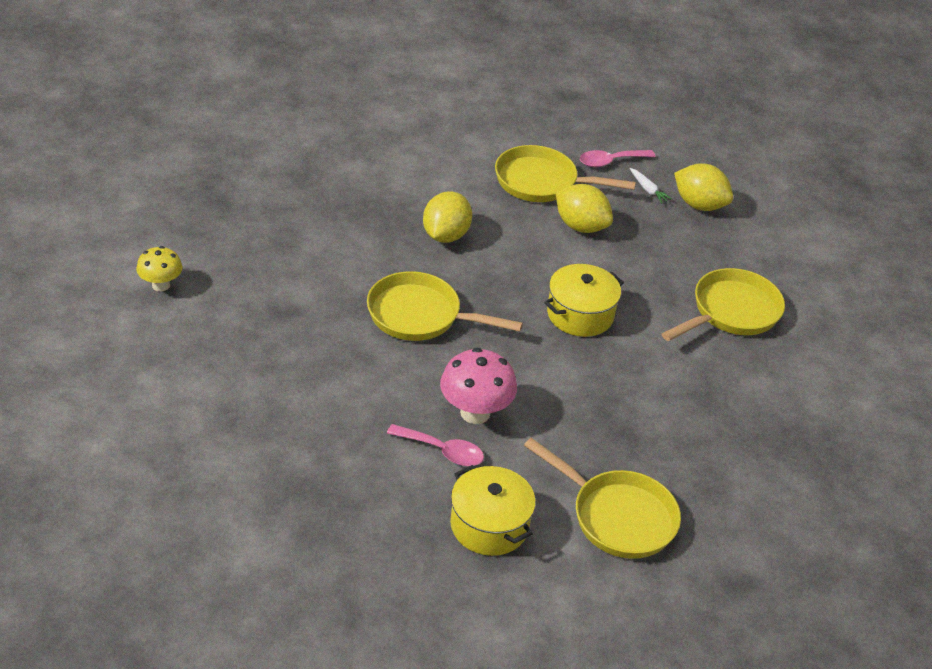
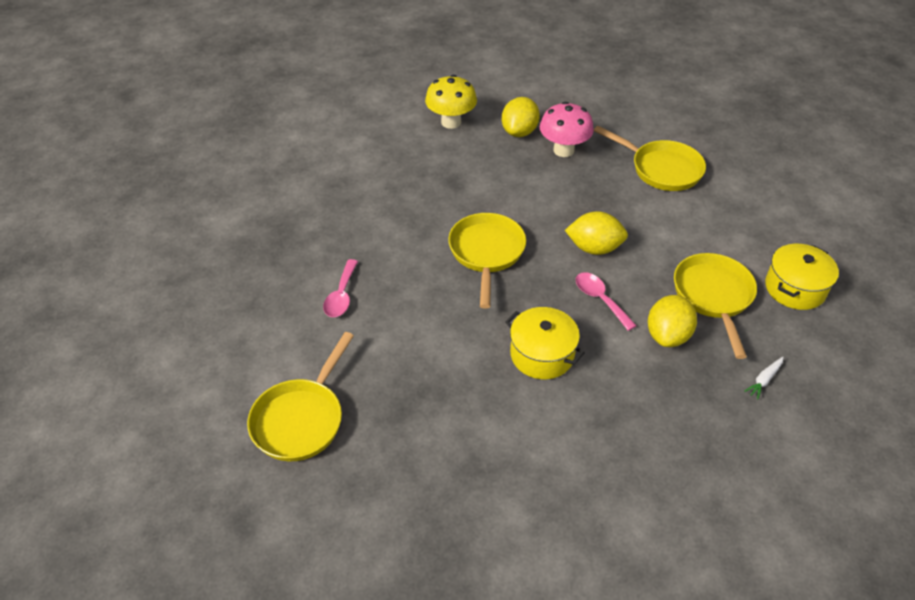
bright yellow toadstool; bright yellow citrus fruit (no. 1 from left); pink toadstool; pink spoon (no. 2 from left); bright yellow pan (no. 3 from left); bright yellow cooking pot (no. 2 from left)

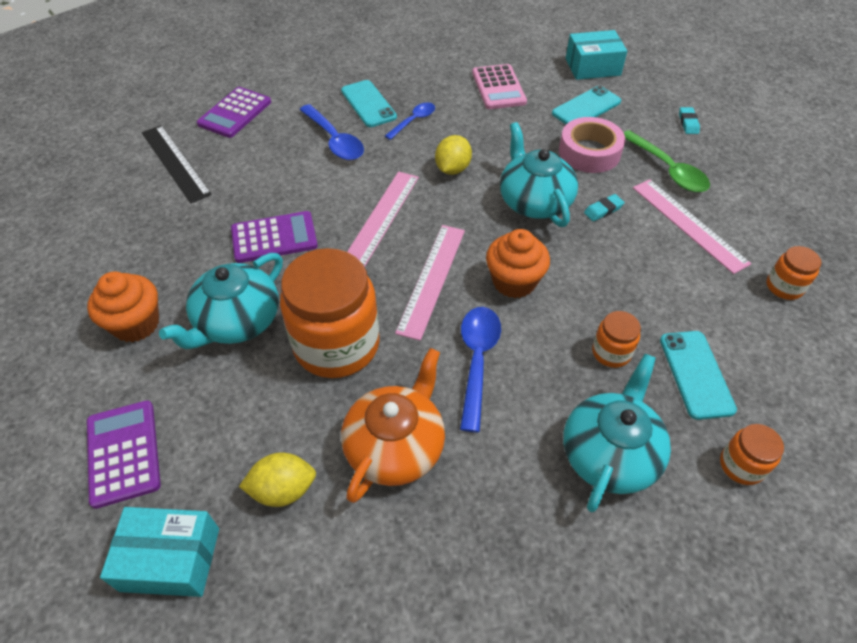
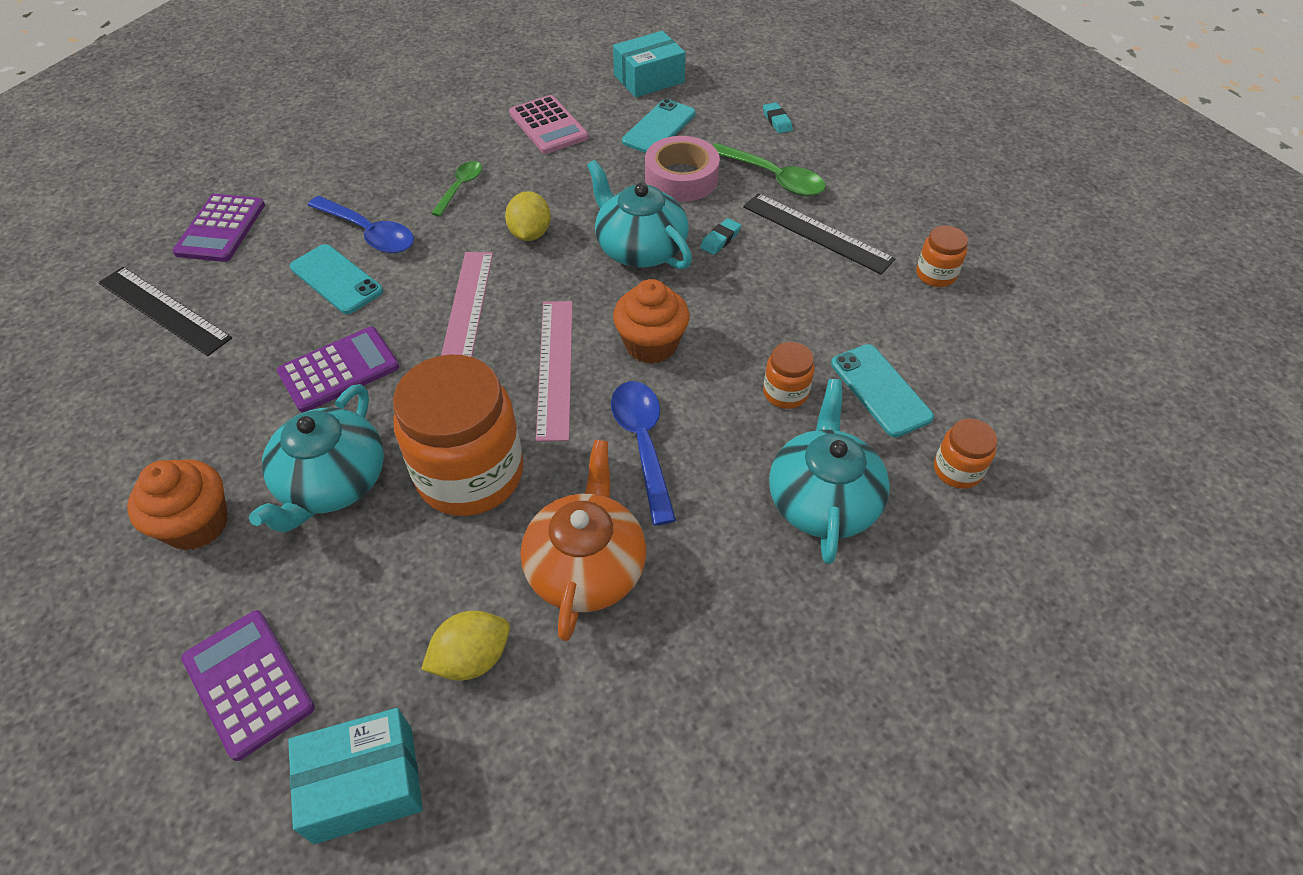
teal phone (no. 1 from left); green spoon (no. 1 from left); jet-black measuring stick (no. 2 from left)

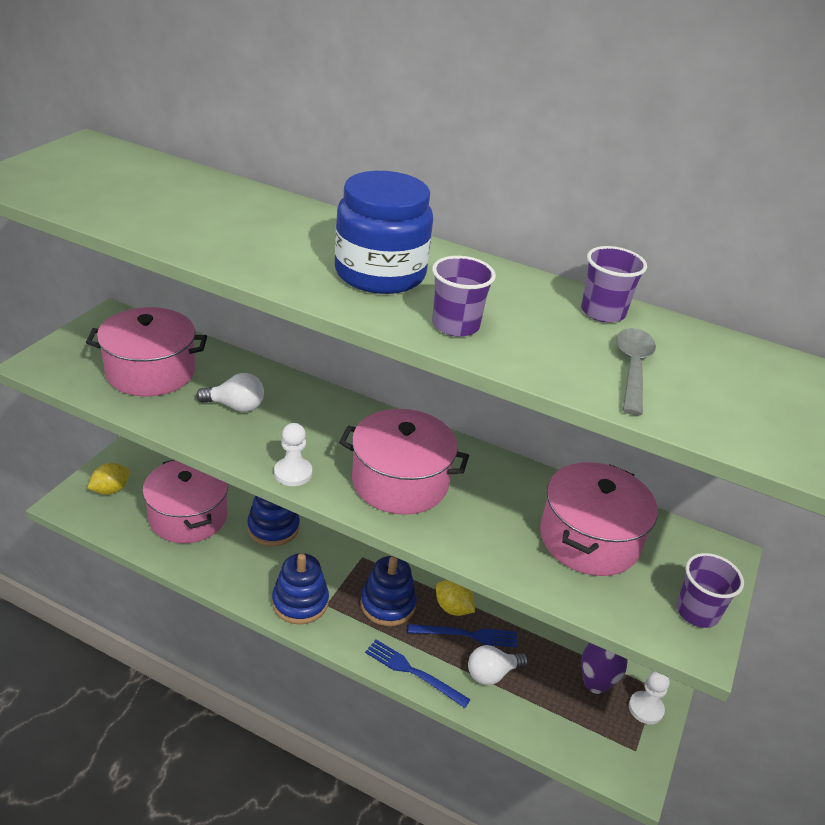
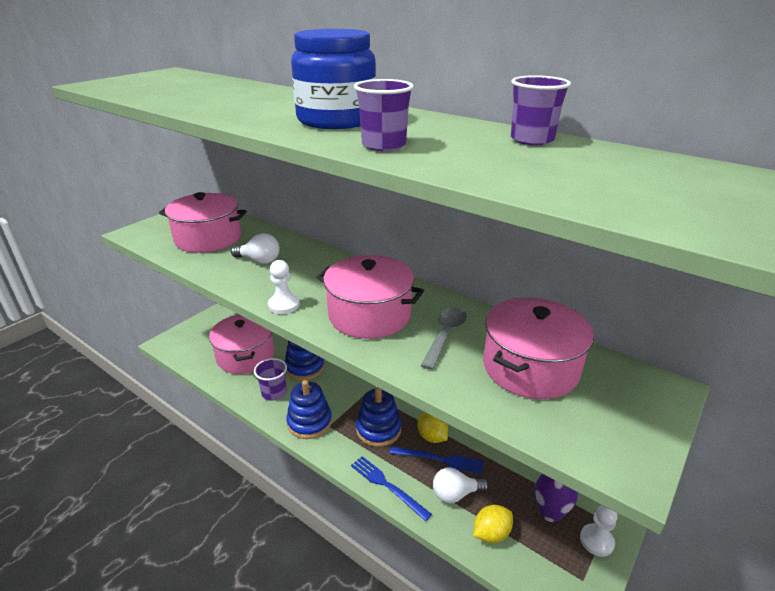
violet beaker (no. 1 from left); ash-grey spoon; bright yellow citrus fruit (no. 2 from left)

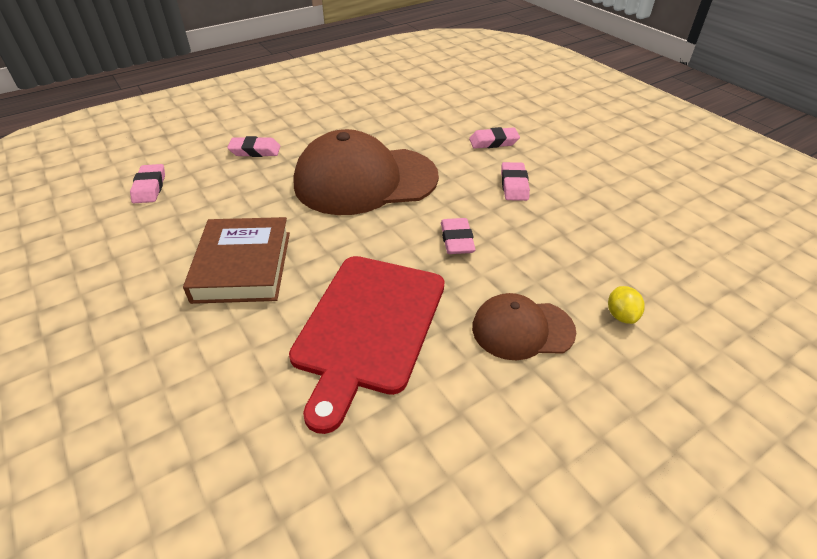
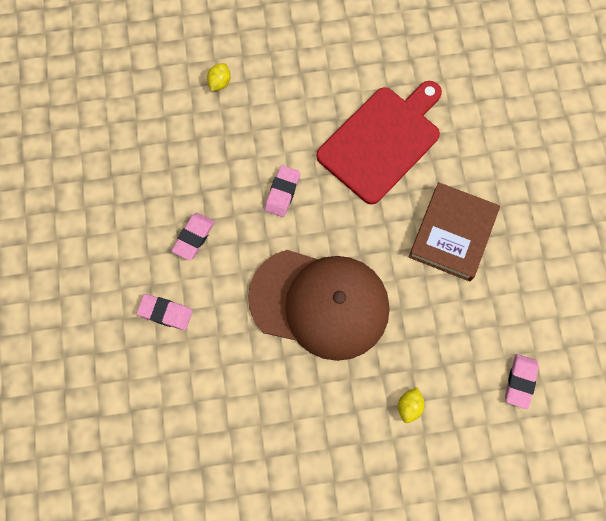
bright yellow citrus fruit (no. 2 from left); dark brown peaked cap (no. 2 from left in the first image)

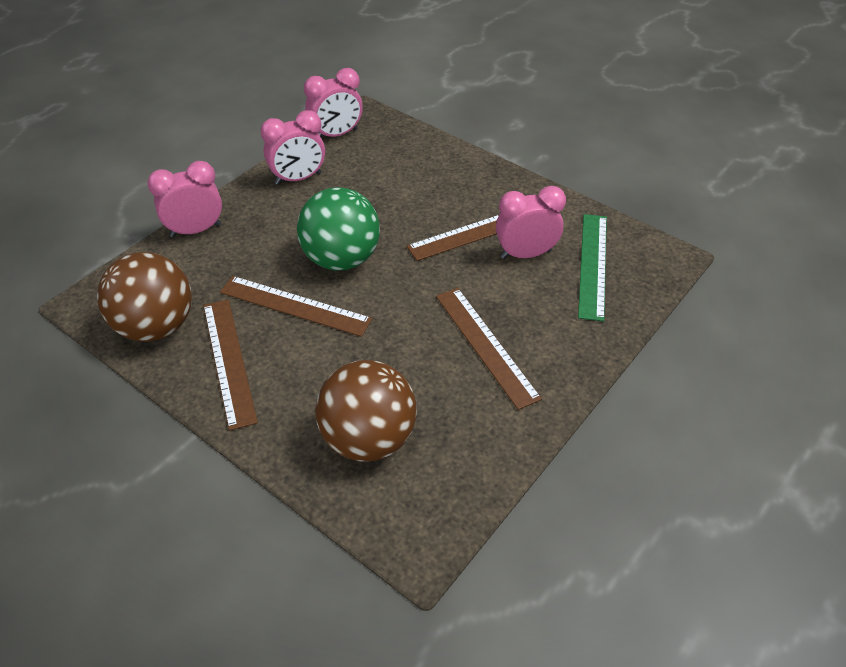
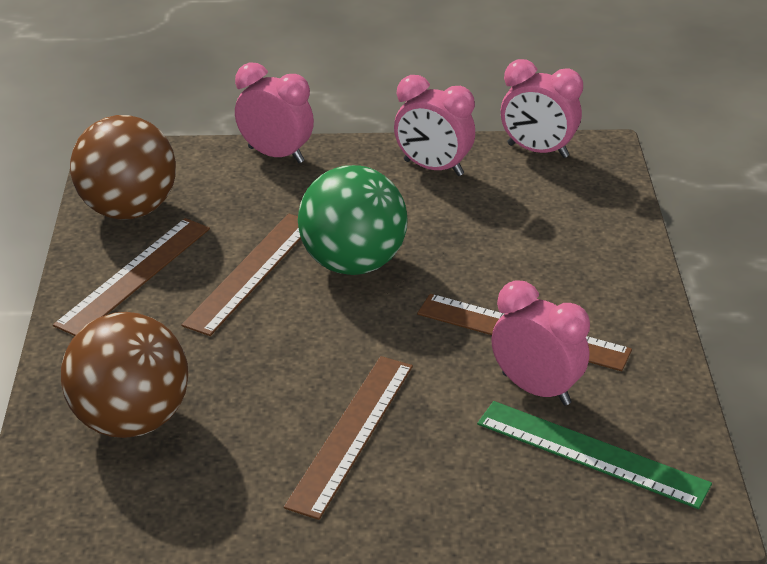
dark brown measuring stick (no. 2 from left); green measuring stick

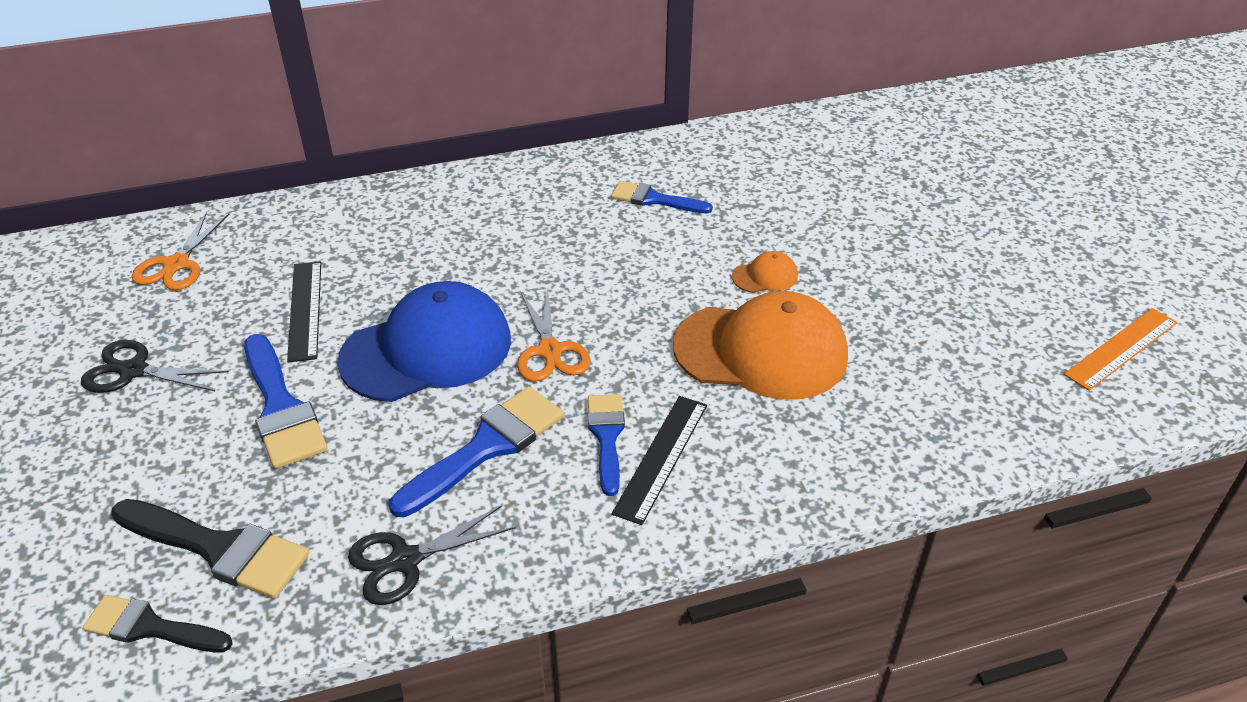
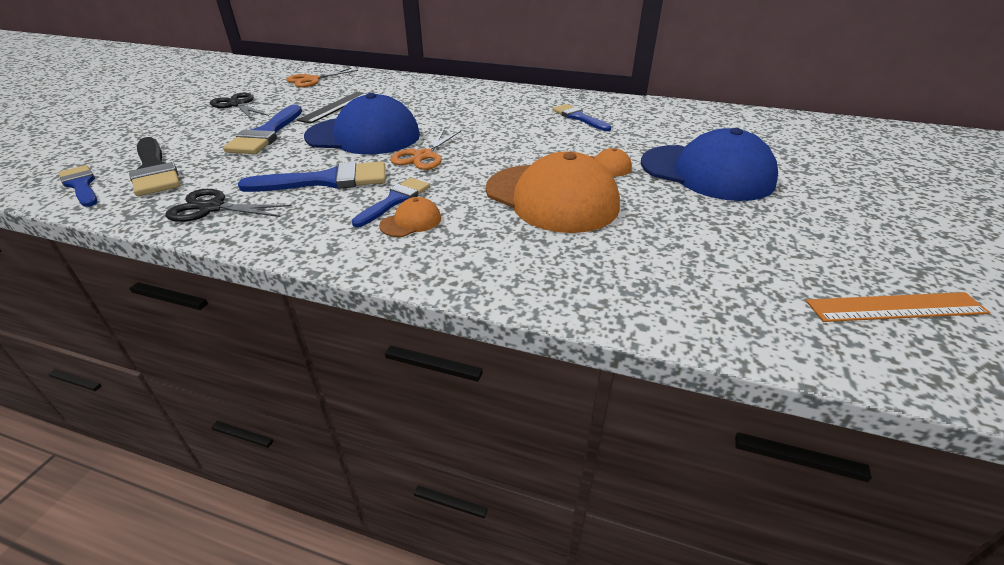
royal blue brush (no. 1 from left); orange-coloured peaked cap (no. 1 from left); royal blue peaked cap (no. 2 from left)

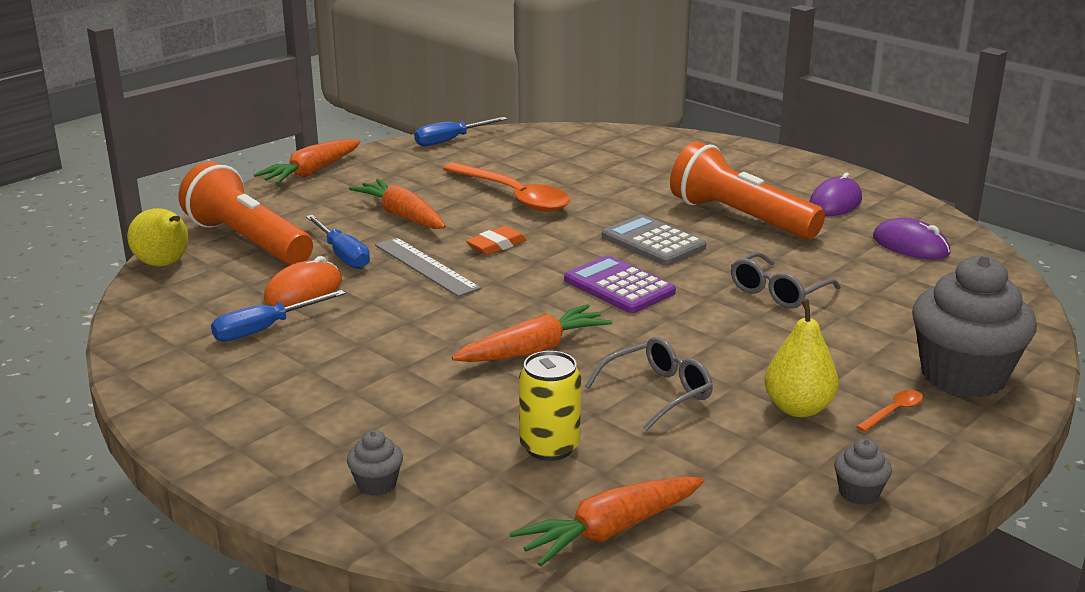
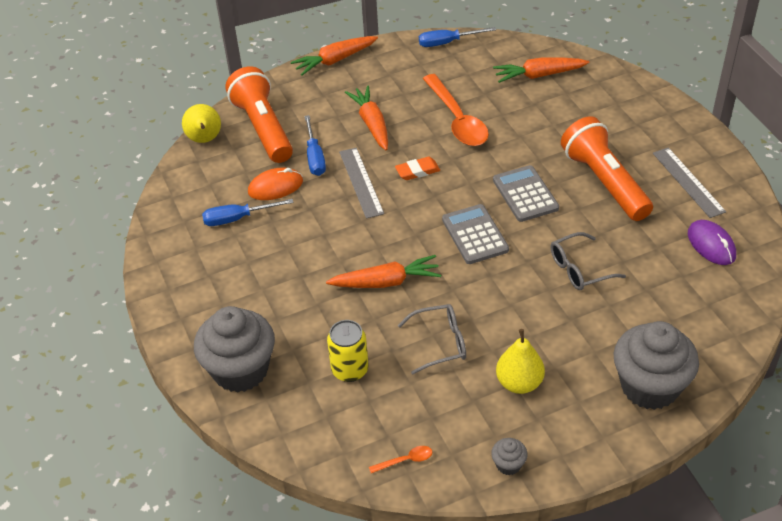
ash-grey fairy cake (no. 1 from left); orange-coloured spoon (no. 1 from left); ash-grey calculator (no. 1 from left); orange-coloured toy carrot (no. 4 from left); ash-grey measuring stick (no. 2 from left)

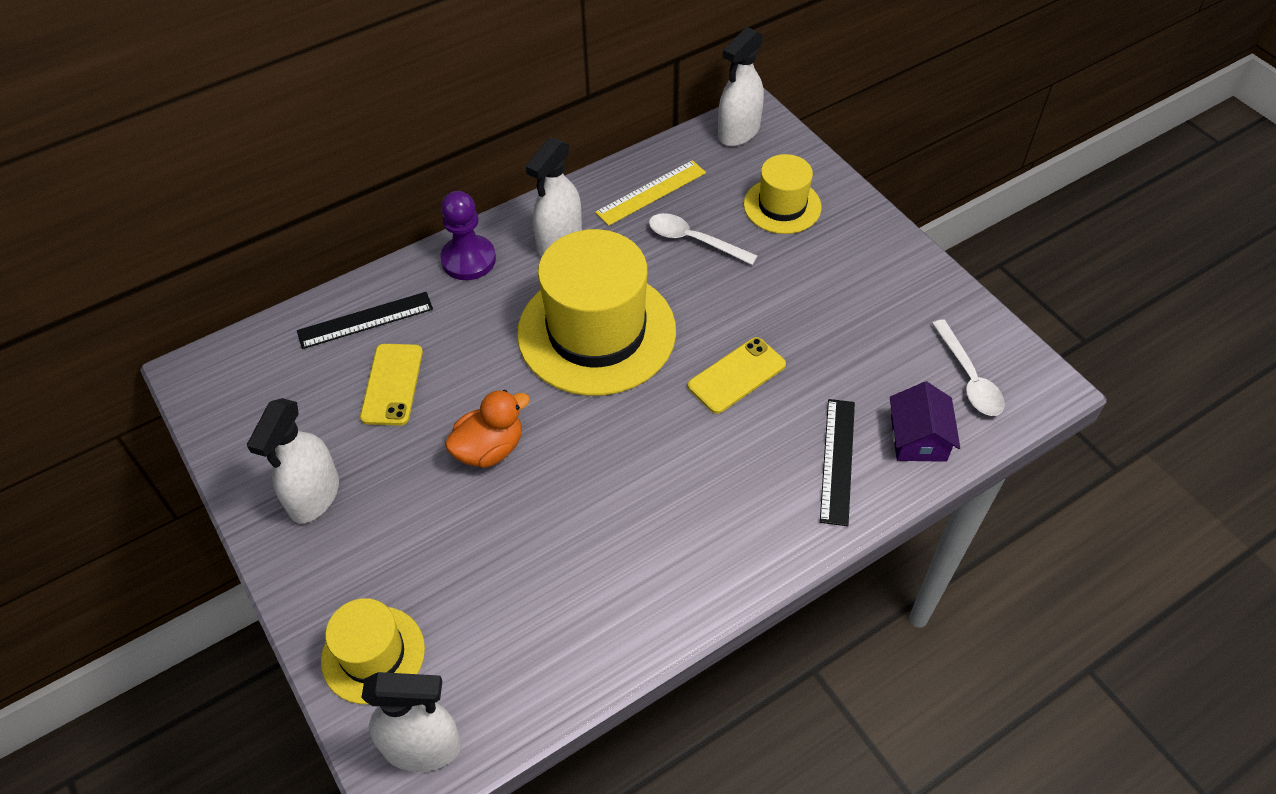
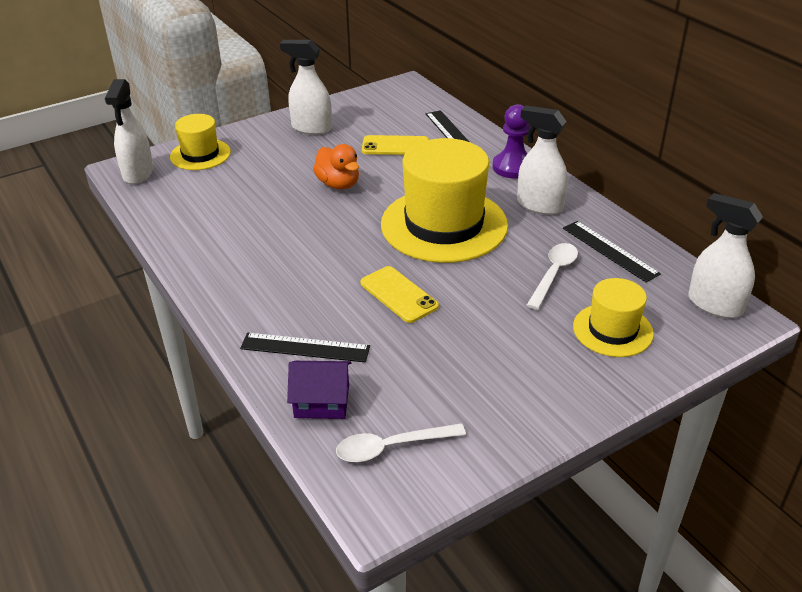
jet-black measuring stick (no. 3 from left)

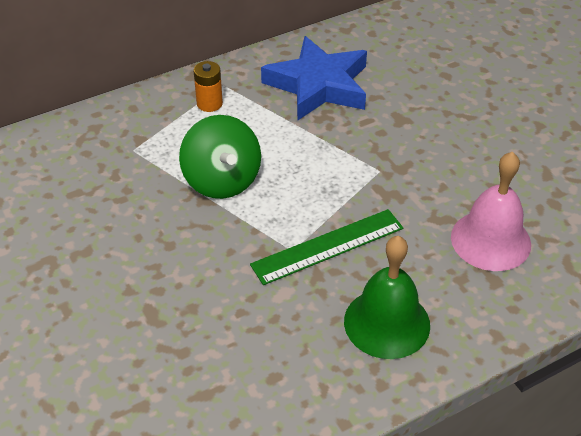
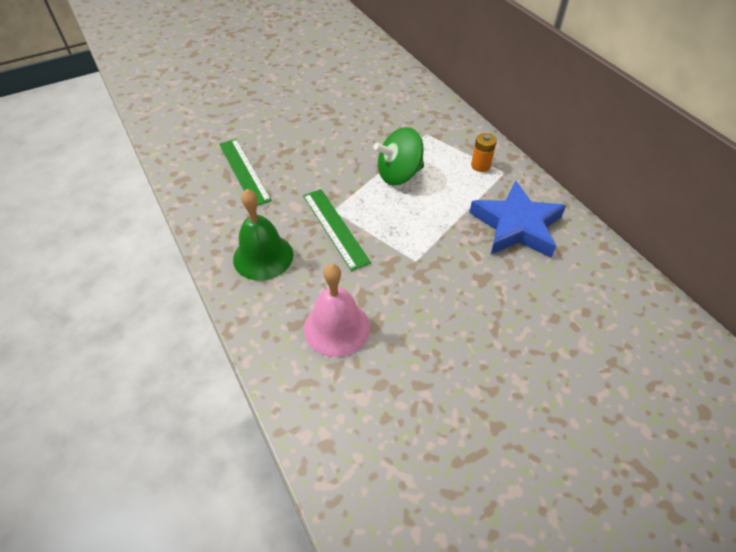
green measuring stick (no. 1 from left)

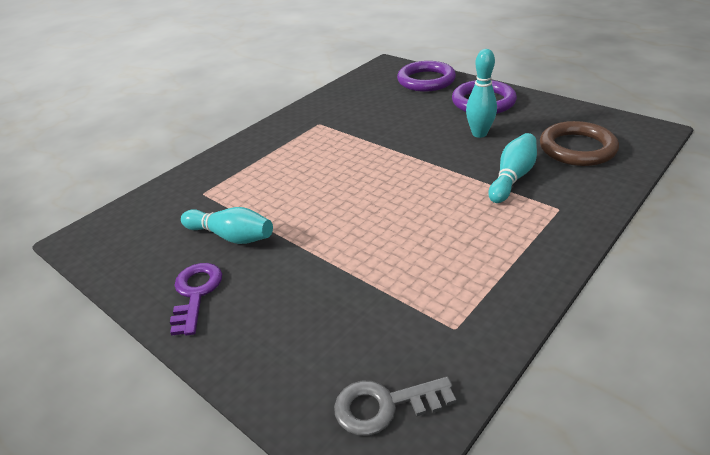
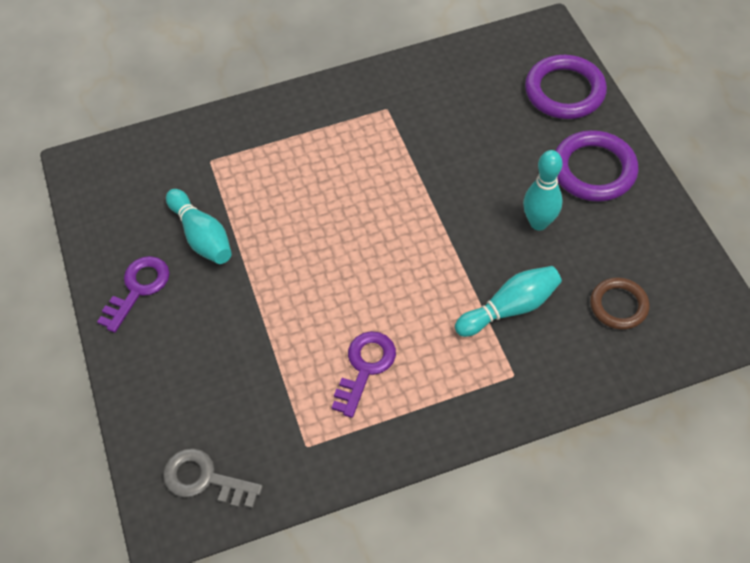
violet latchkey (no. 2 from left); dark brown hoop

